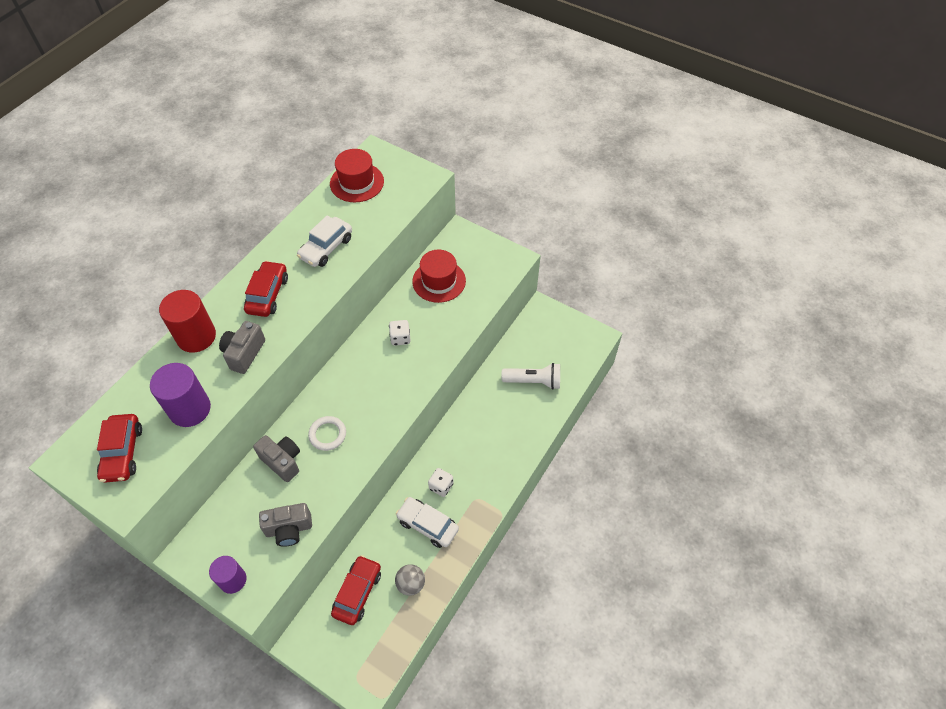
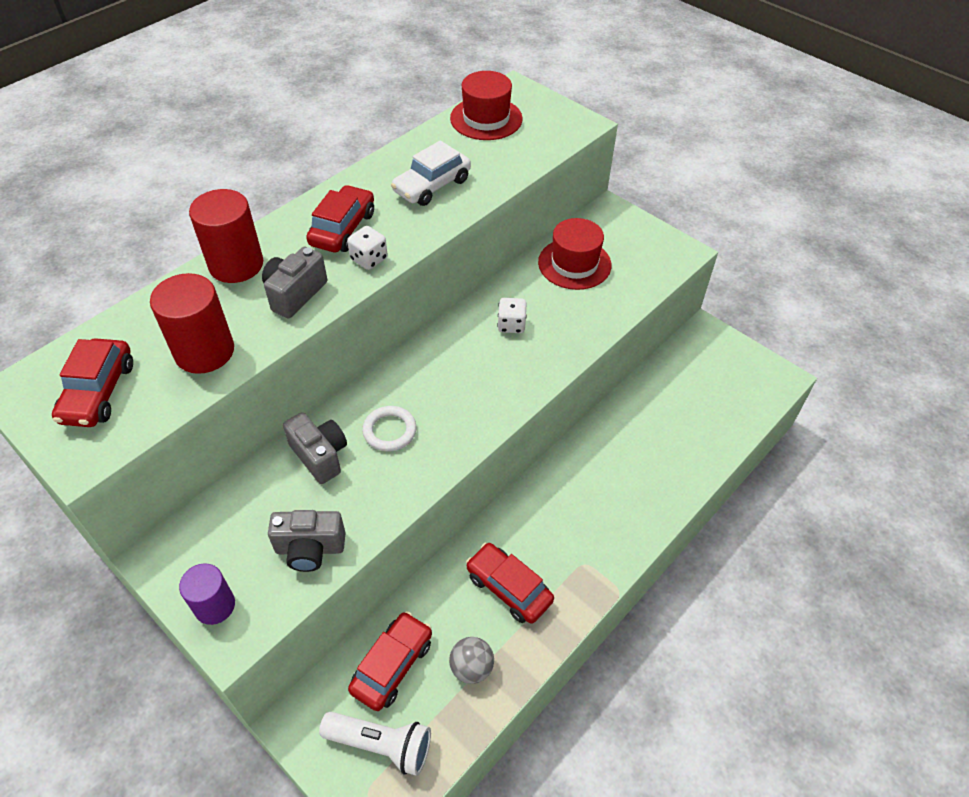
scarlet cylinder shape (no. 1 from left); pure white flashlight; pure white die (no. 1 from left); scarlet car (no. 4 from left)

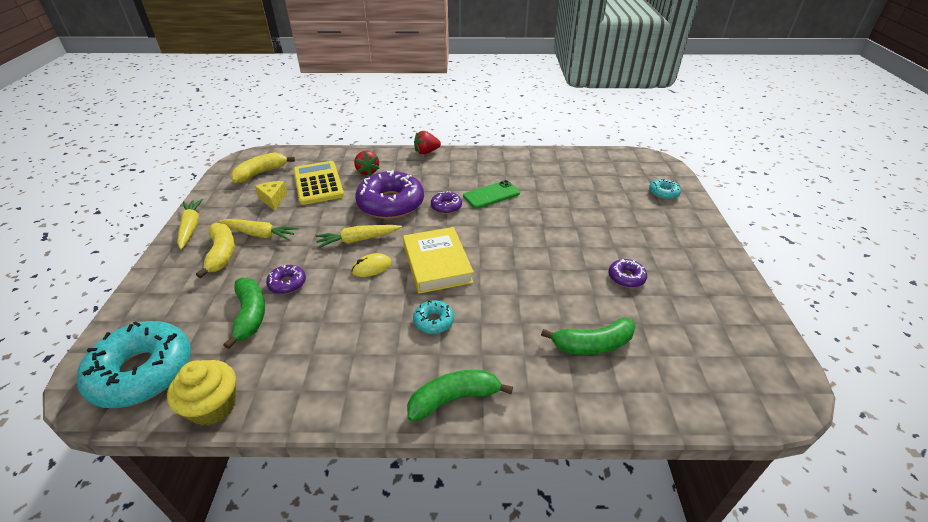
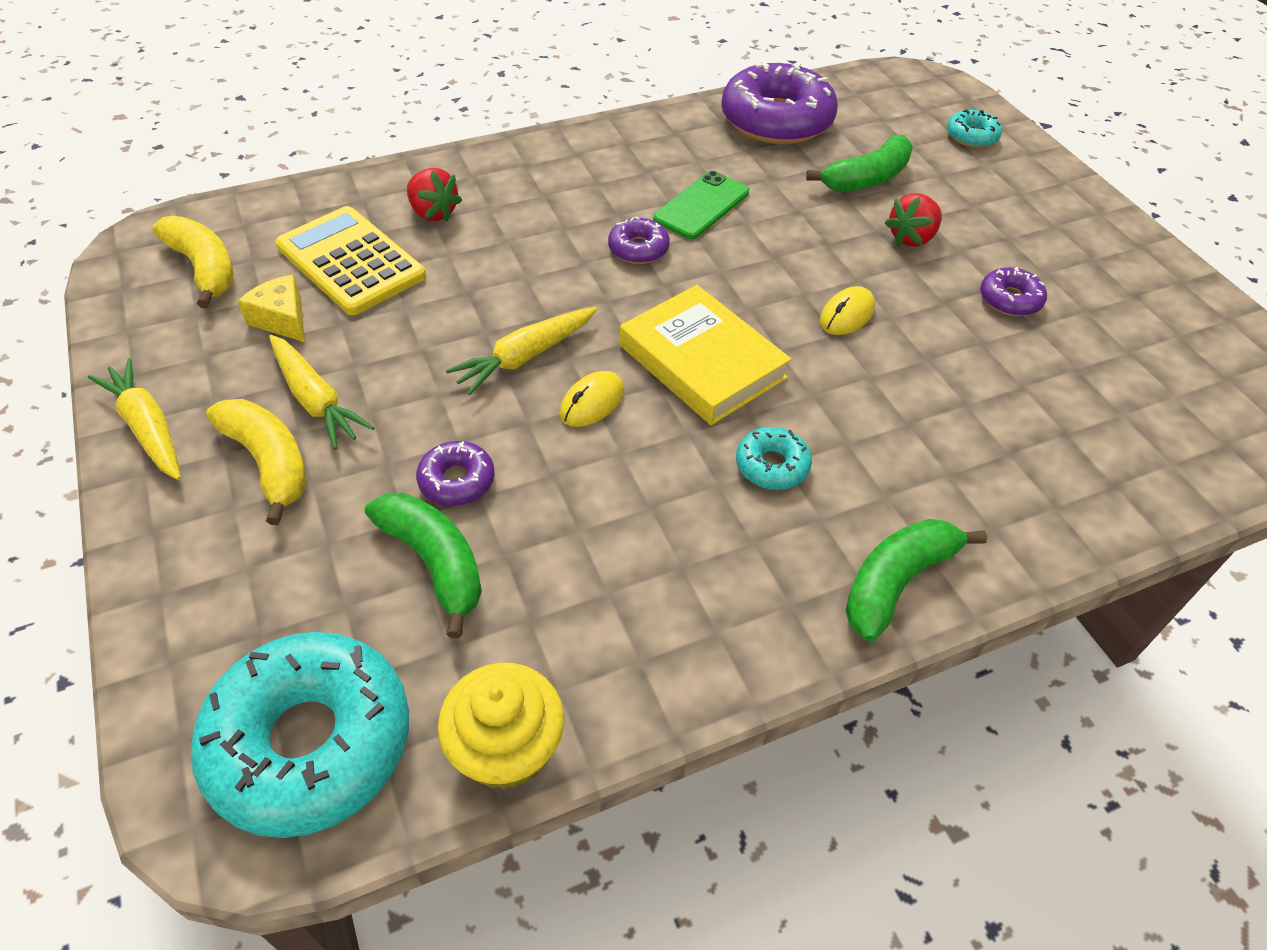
bright yellow toy banana (no. 1 from left); bright yellow toy carrot (no. 2 from left); violet donut (no. 3 from left); green toy banana (no. 2 from left); bright yellow mouse (no. 2 from left); scarlet berry (no. 2 from left)

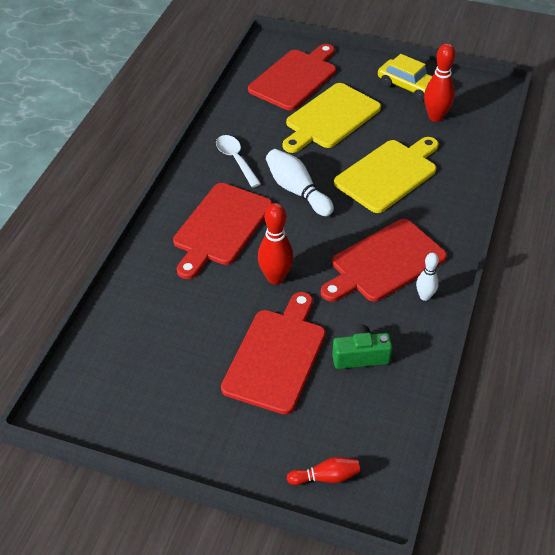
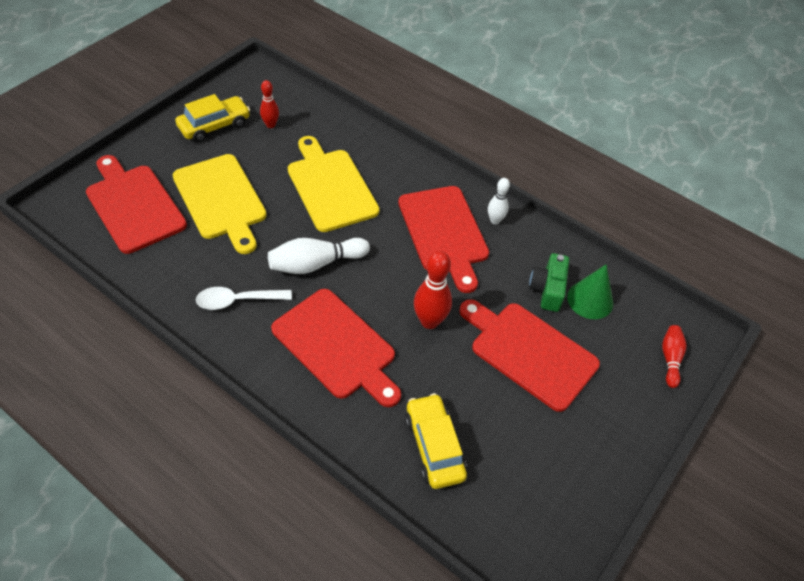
scarlet bowling pin (no. 1 from left); bright yellow car (no. 2 from left); green cone

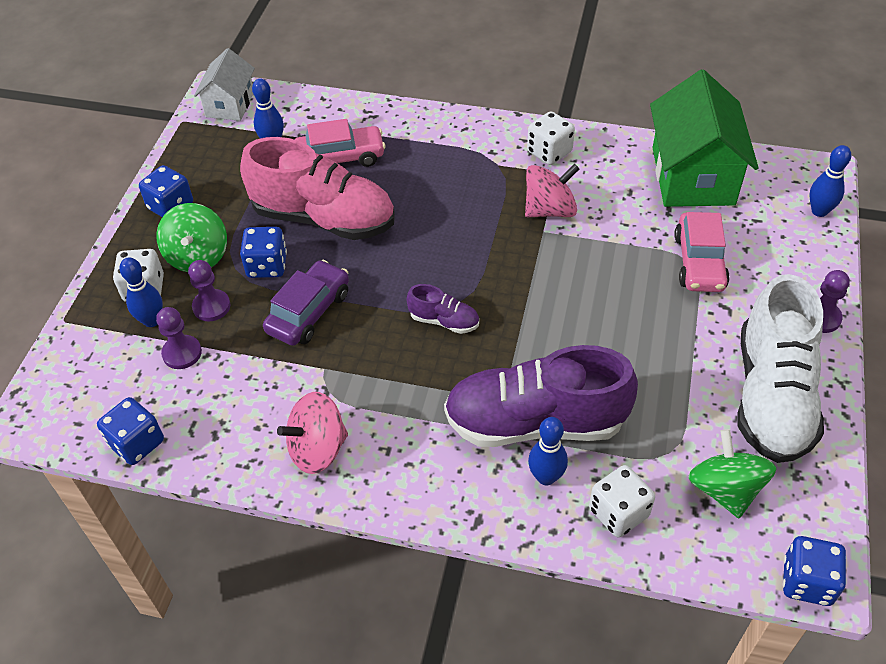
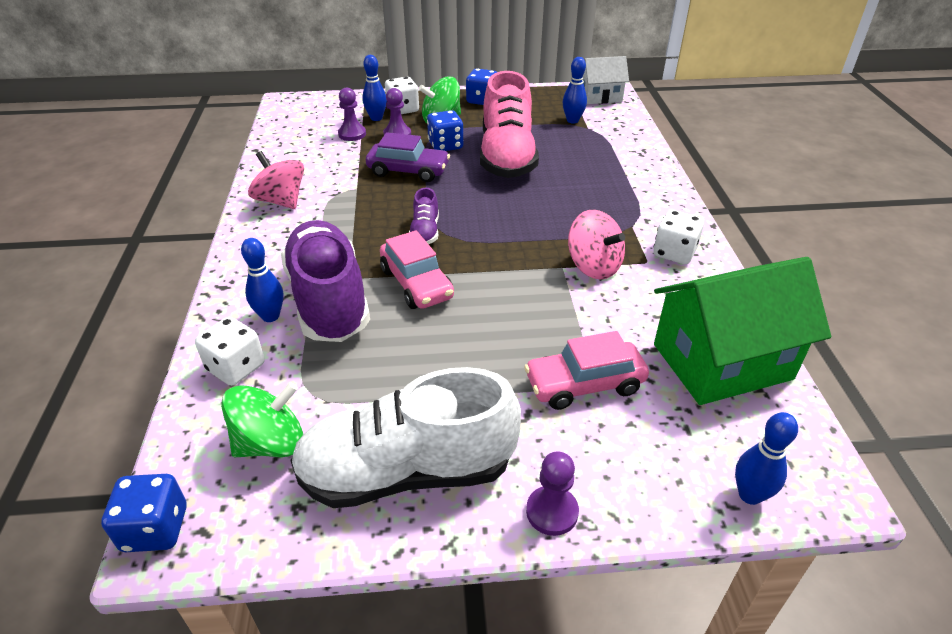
pink car (no. 1 from left); royal blue die (no. 1 from left in the first image)

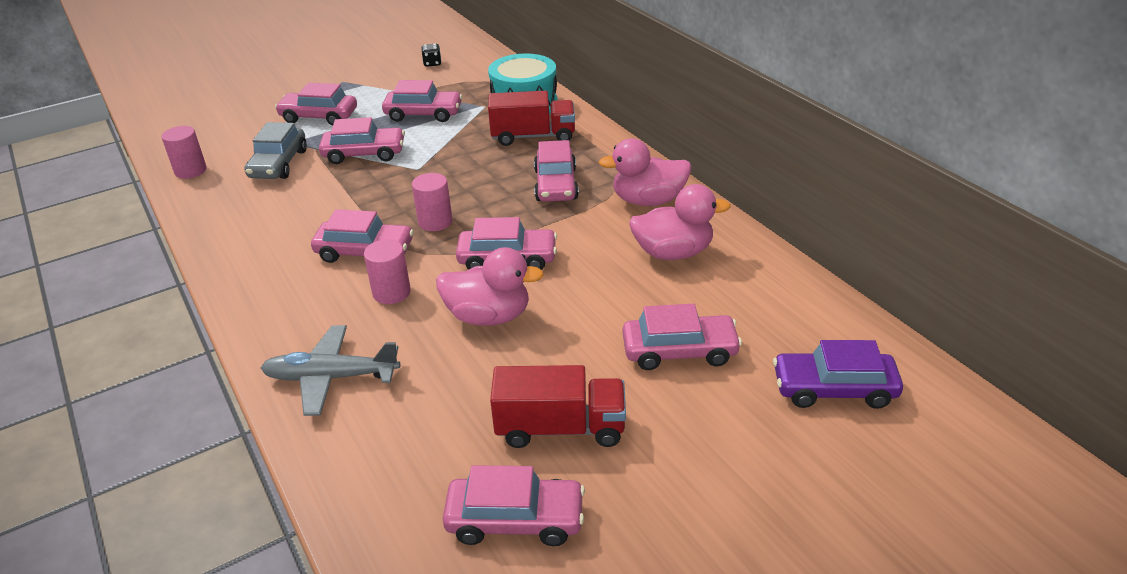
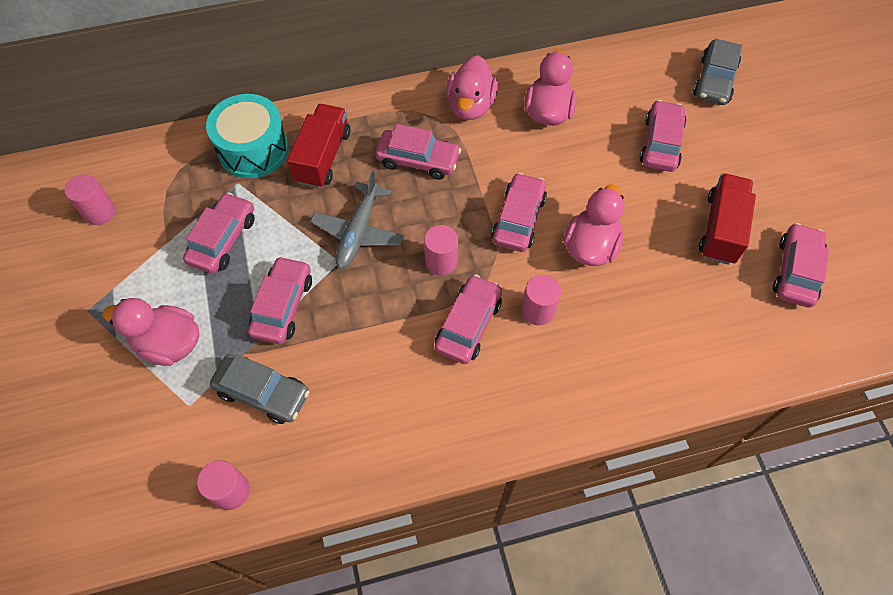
pink cylinder shape (no. 1 from left); pink toy duck (no. 1 from left); ash-grey aeroplane; ash-grey car (no. 2 from left)

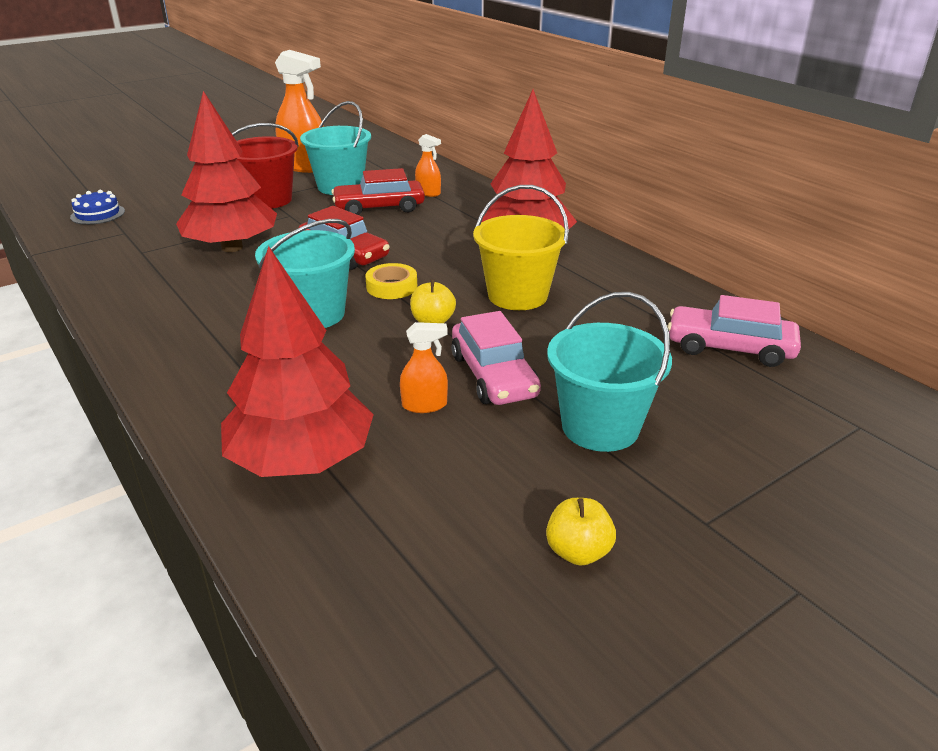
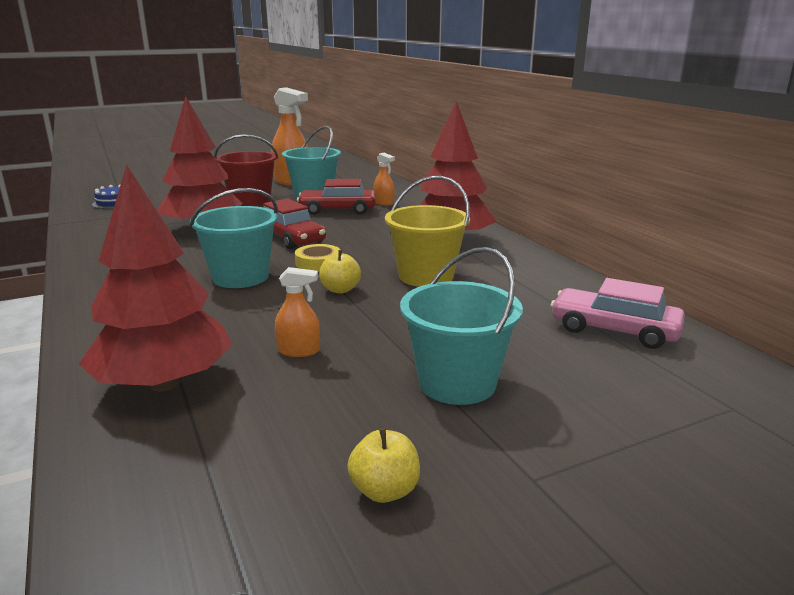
pink car (no. 1 from left in the first image)

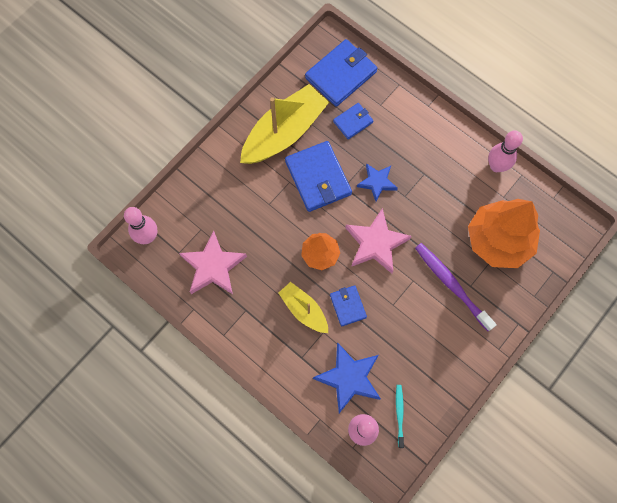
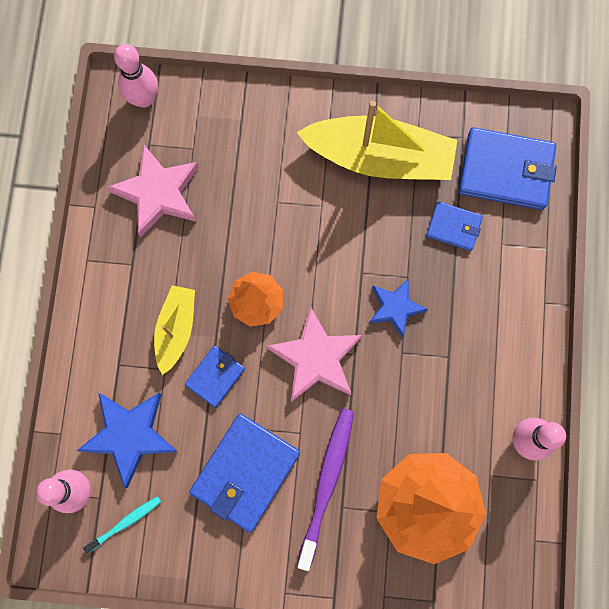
royal blue billfold (no. 2 from left)

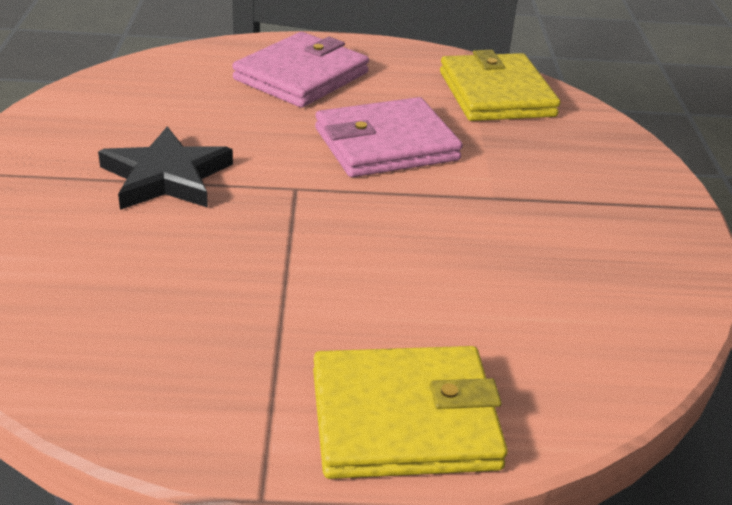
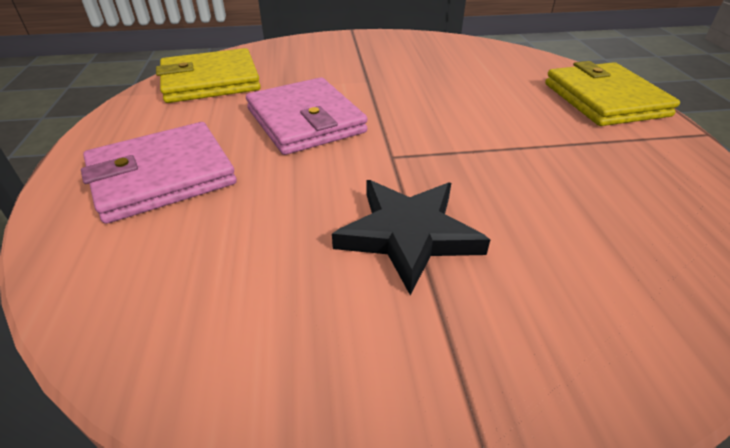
pink billfold (no. 1 from left)

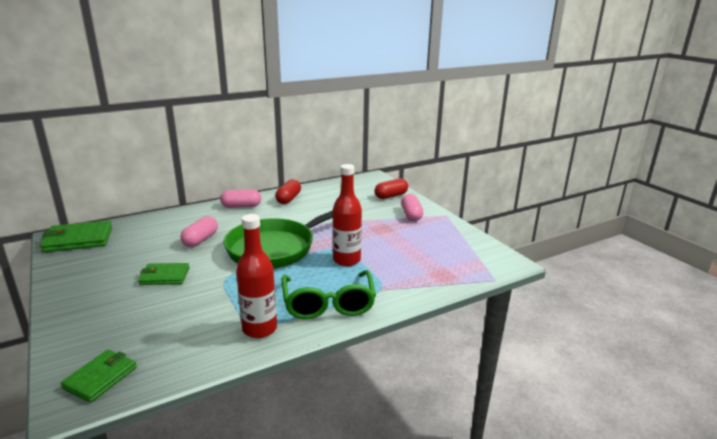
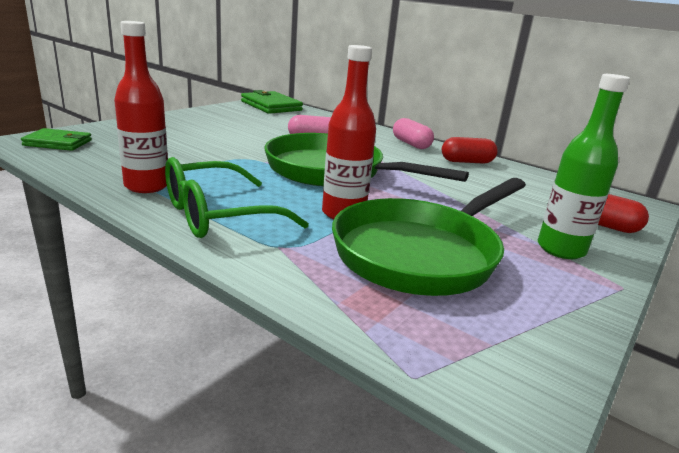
green pan (no. 2 from left); green bottle; green billfold (no. 3 from left in the first image)

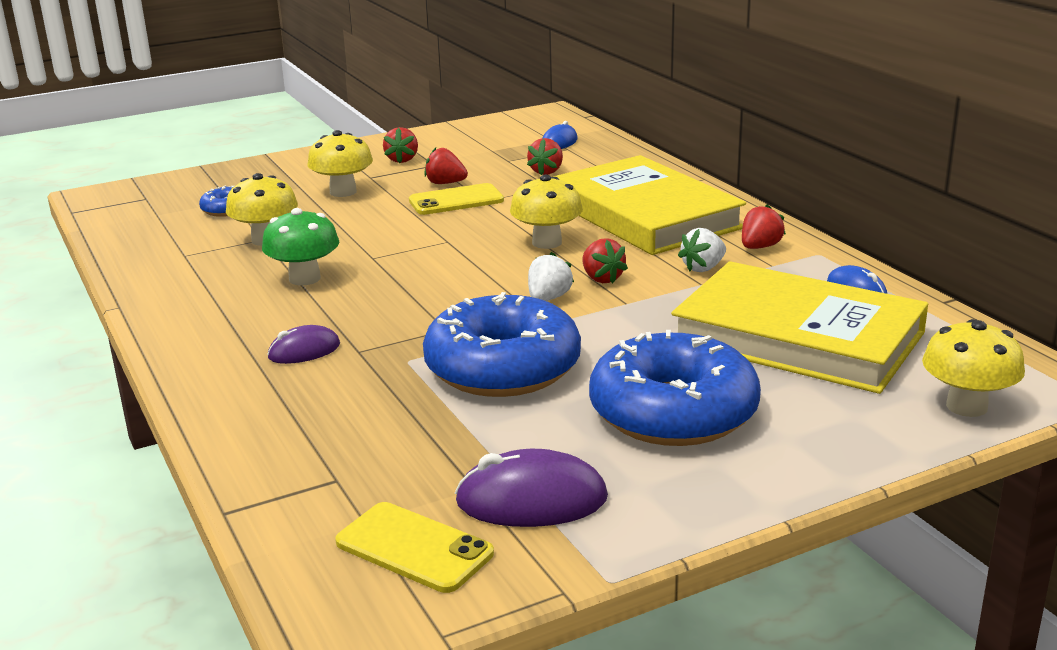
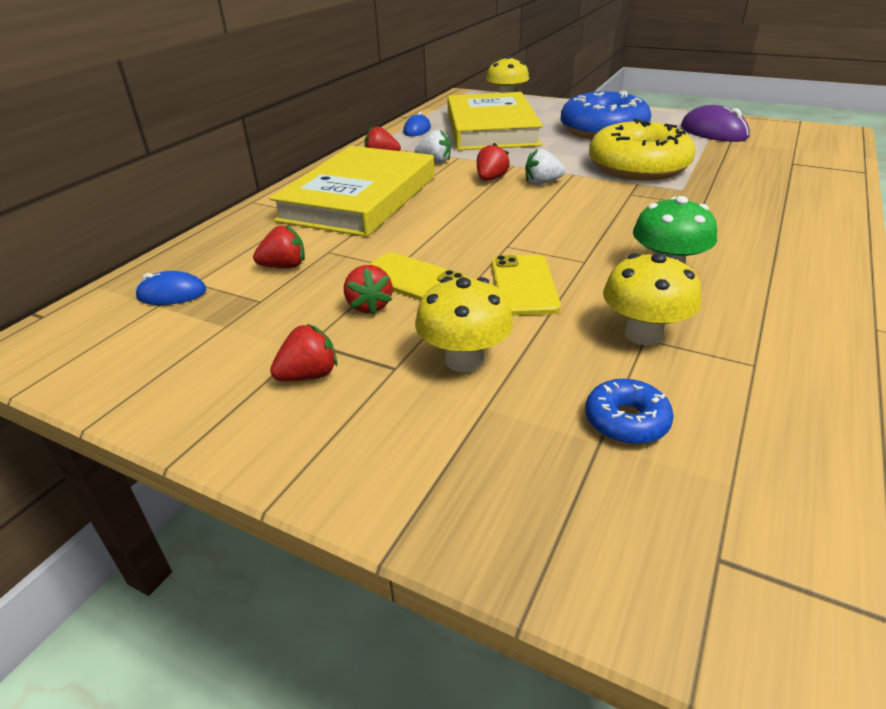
bright yellow phone (no. 2 from left); bright yellow donut; violet mouse (no. 1 from left in the first image); bright yellow toadstool (no. 3 from left in the first image)

